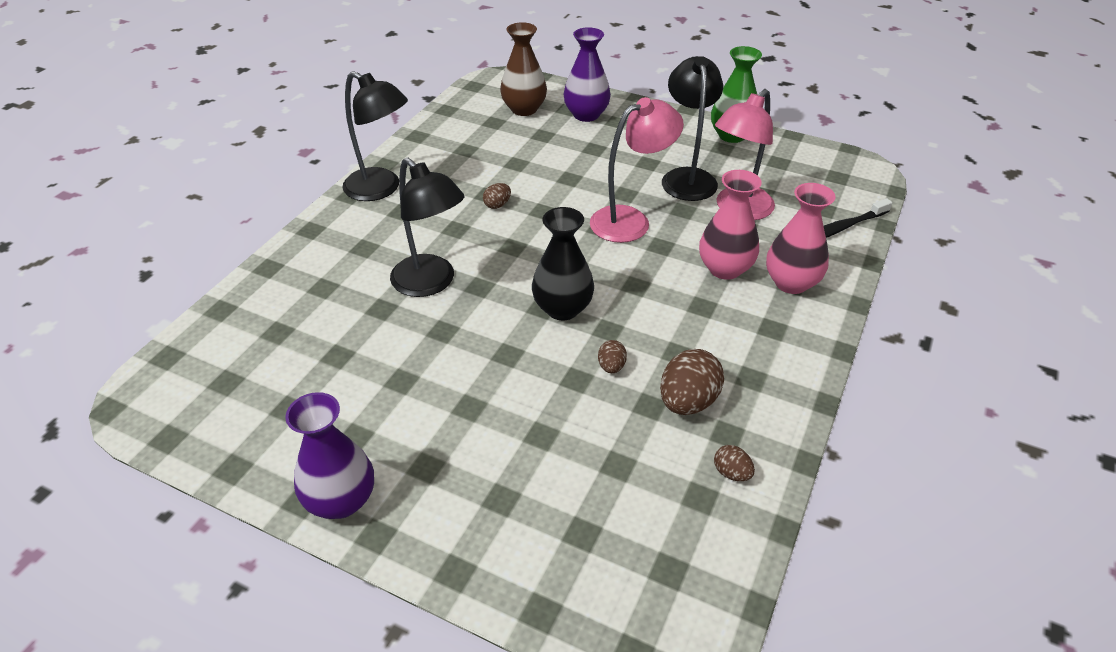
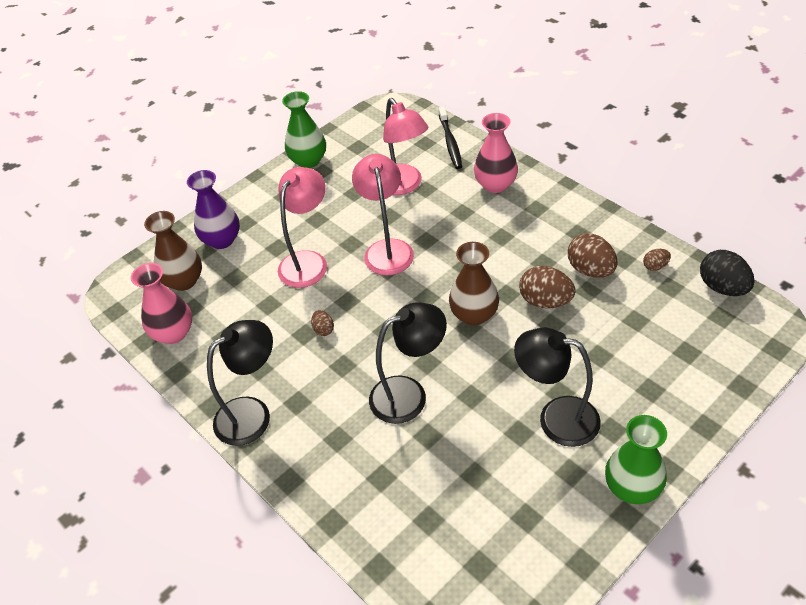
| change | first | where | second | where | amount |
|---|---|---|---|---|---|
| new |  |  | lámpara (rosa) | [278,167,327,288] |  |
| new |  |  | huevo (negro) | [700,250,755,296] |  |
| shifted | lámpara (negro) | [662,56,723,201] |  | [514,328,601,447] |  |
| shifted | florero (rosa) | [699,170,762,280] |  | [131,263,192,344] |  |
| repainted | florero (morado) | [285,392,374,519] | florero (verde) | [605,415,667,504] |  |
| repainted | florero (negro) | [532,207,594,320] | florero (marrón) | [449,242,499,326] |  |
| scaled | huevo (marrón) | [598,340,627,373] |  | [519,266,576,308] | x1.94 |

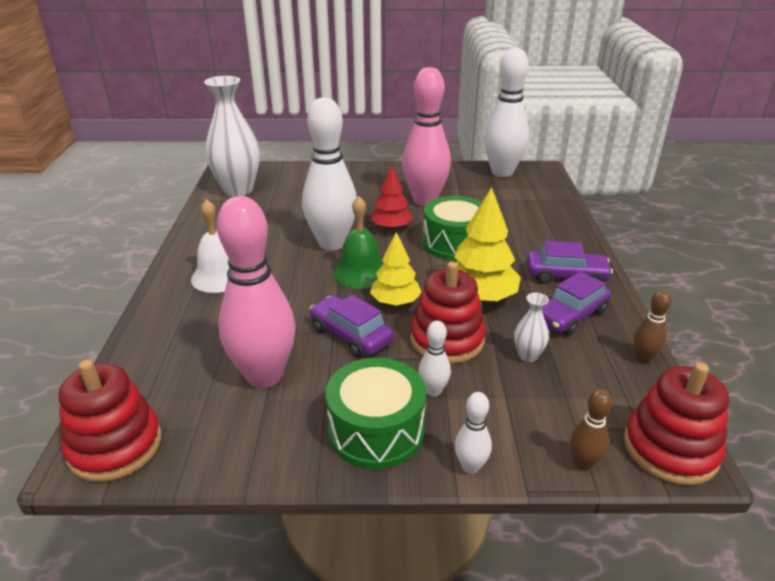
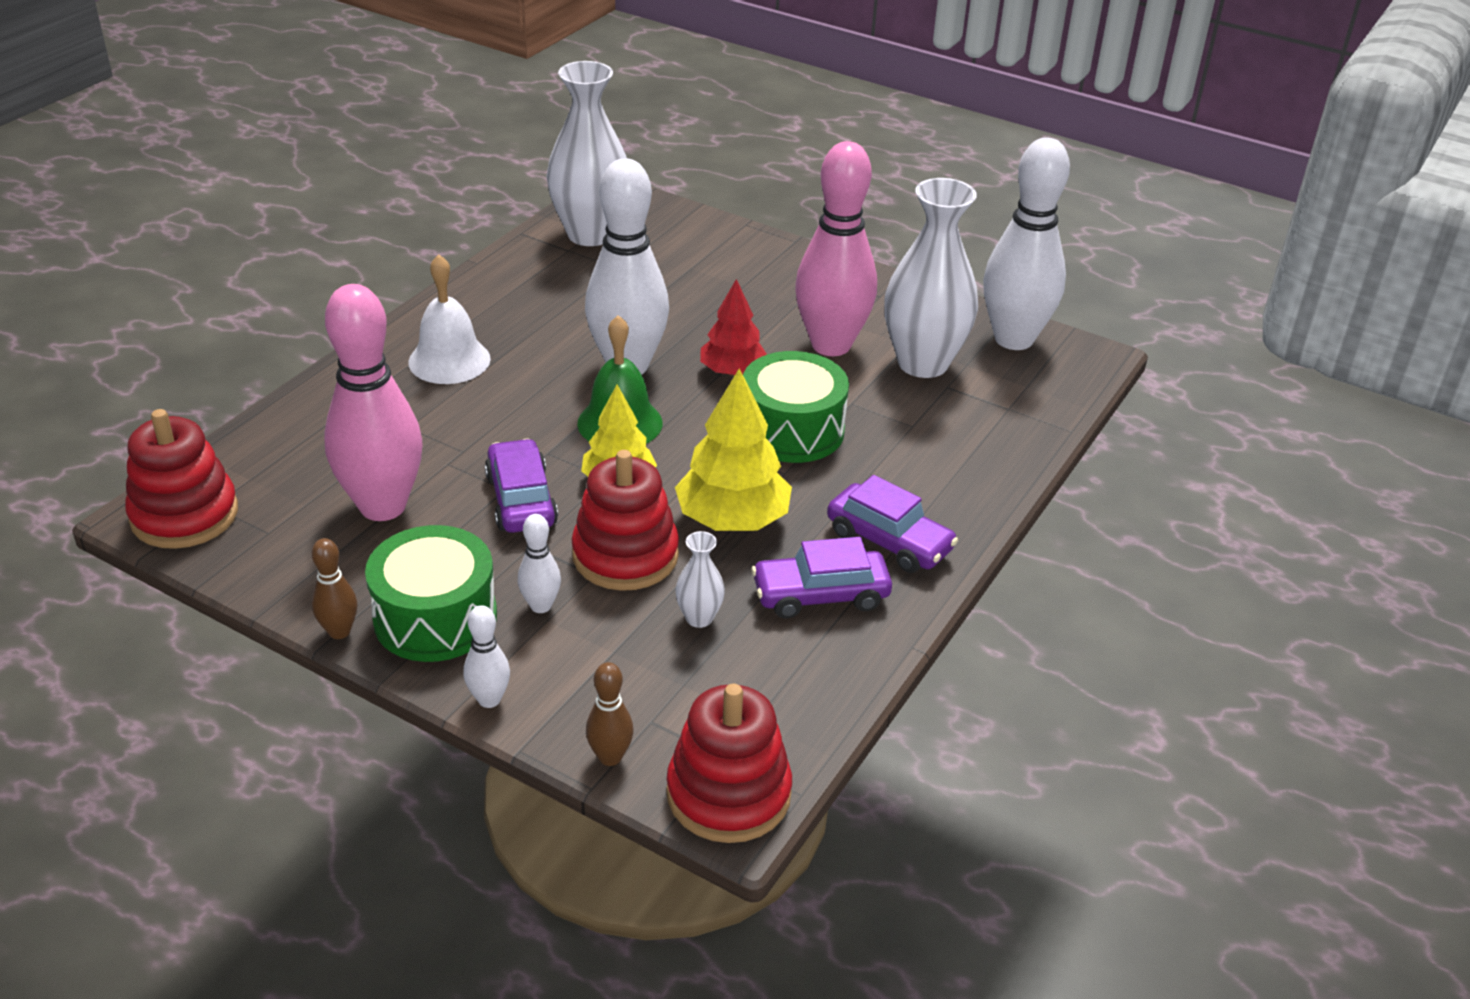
| change | first | where | second | where | amount |
|---|---|---|---|---|---|
| new |  |  | florero (blanco) | [884,178,978,378] |  |
| shifted | bolo (marrón) | [633,290,672,363] |  | [312,538,357,639] |  |

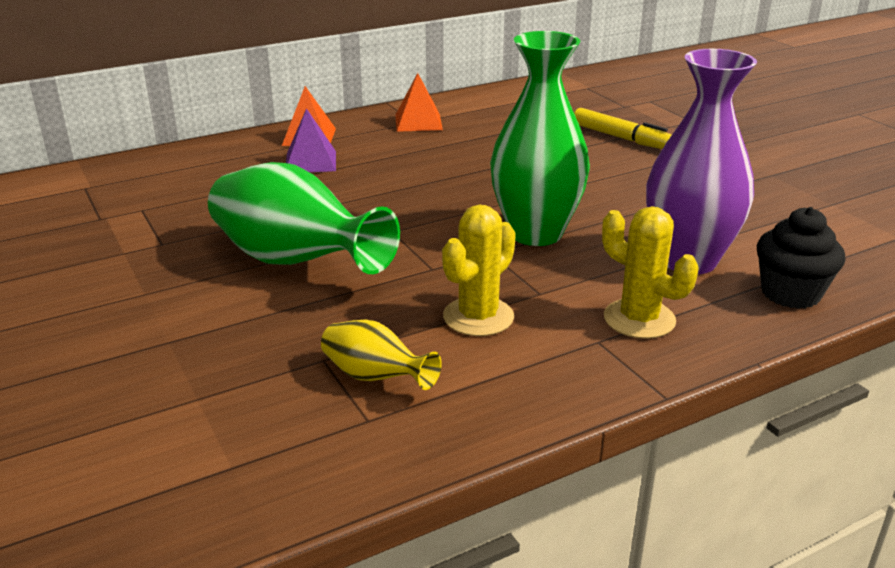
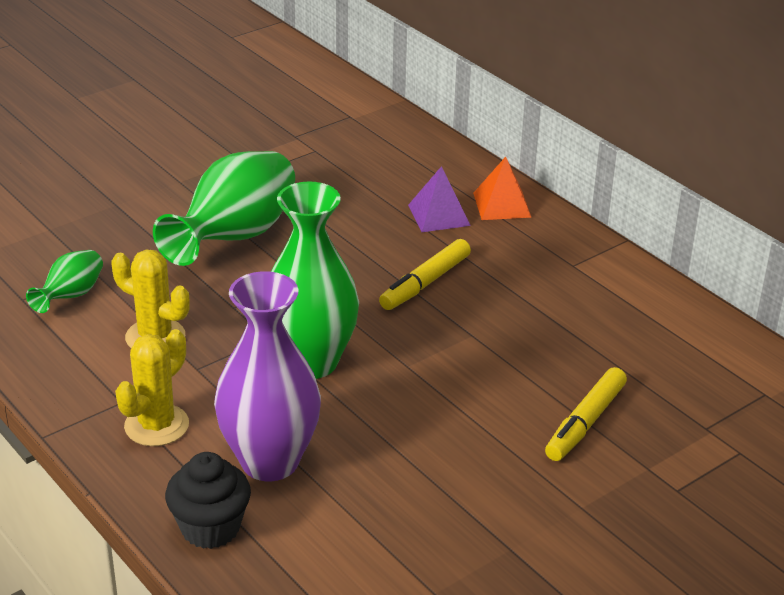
| change | first | where | second | where | amount |
|---|---|---|---|---|---|
| gone | pirámide (naranja) | [395,73,443,132] |  |  |  |
| new |  |  | rotulador (amarillo) | [379,239,471,310] |  |
| repainted | florero (amarillo) | [321,320,442,390] | florero (verde) | [26,250,103,313] |  |

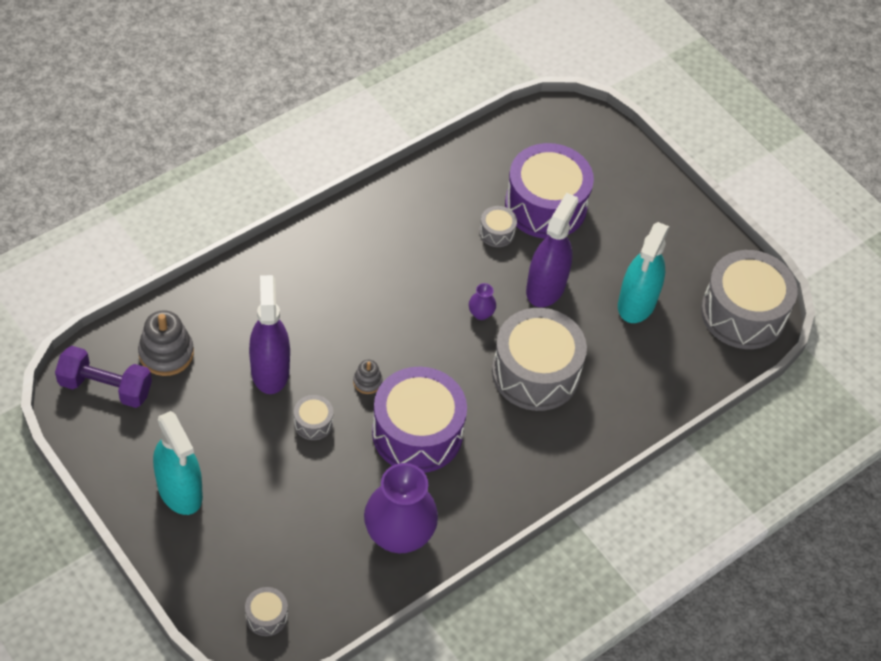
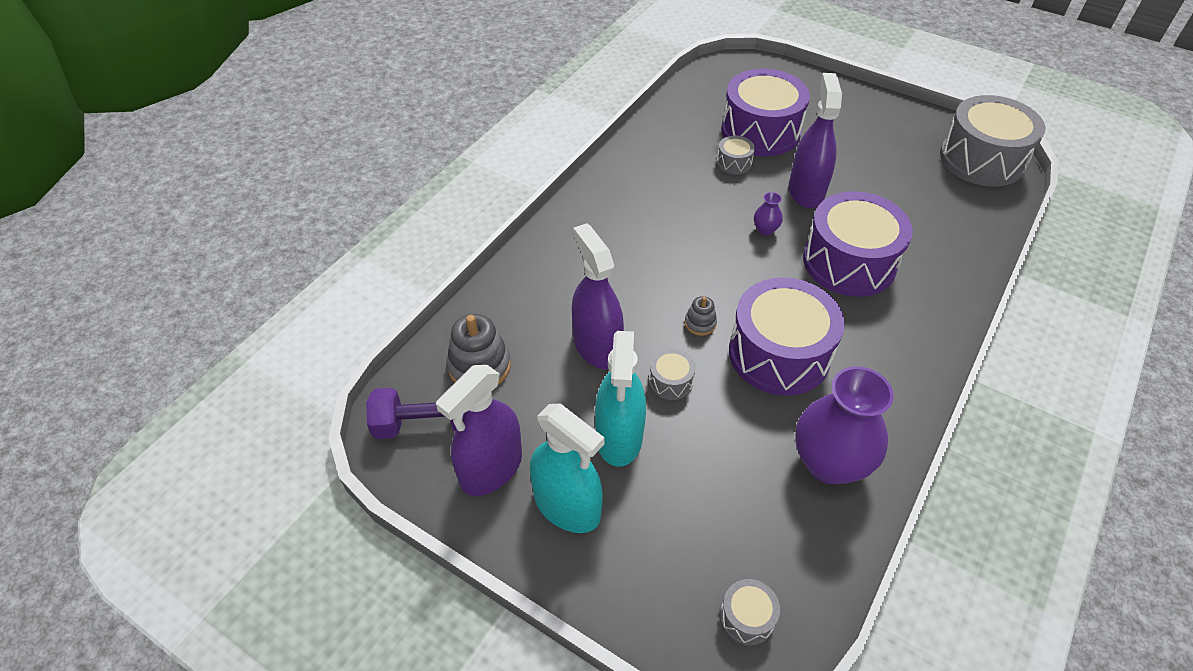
| change | first | where | second | where | amount |
|---|---|---|---|---|---|
| new |  |  | pulverizador (morado) | [436,365,522,496] |  |
| shifted | pulverizador (turquesa) | [618,222,670,323] |  | [595,331,646,467] |  |
| repainted | tambor (gris) | [492,308,587,411] | tambor (morado) | [803,191,913,297] |  |

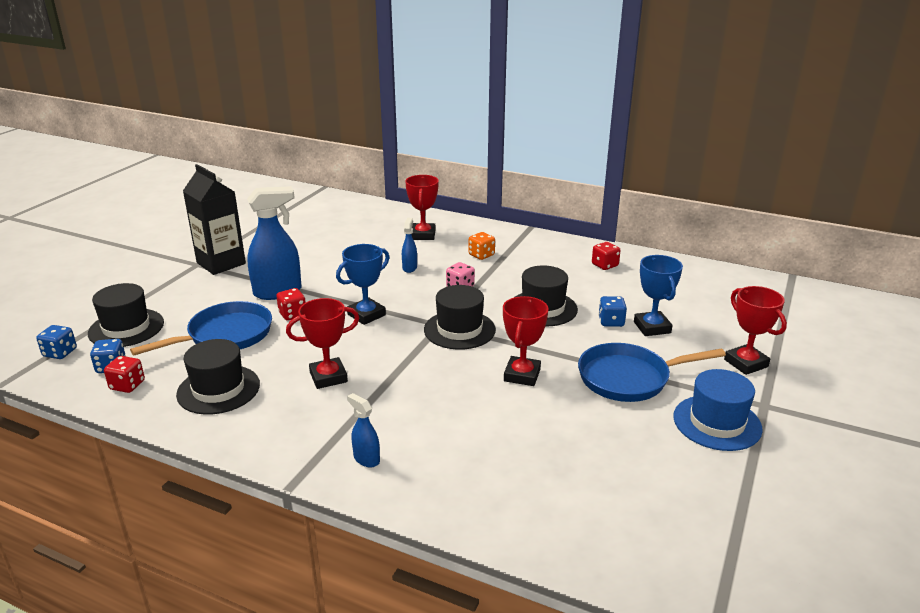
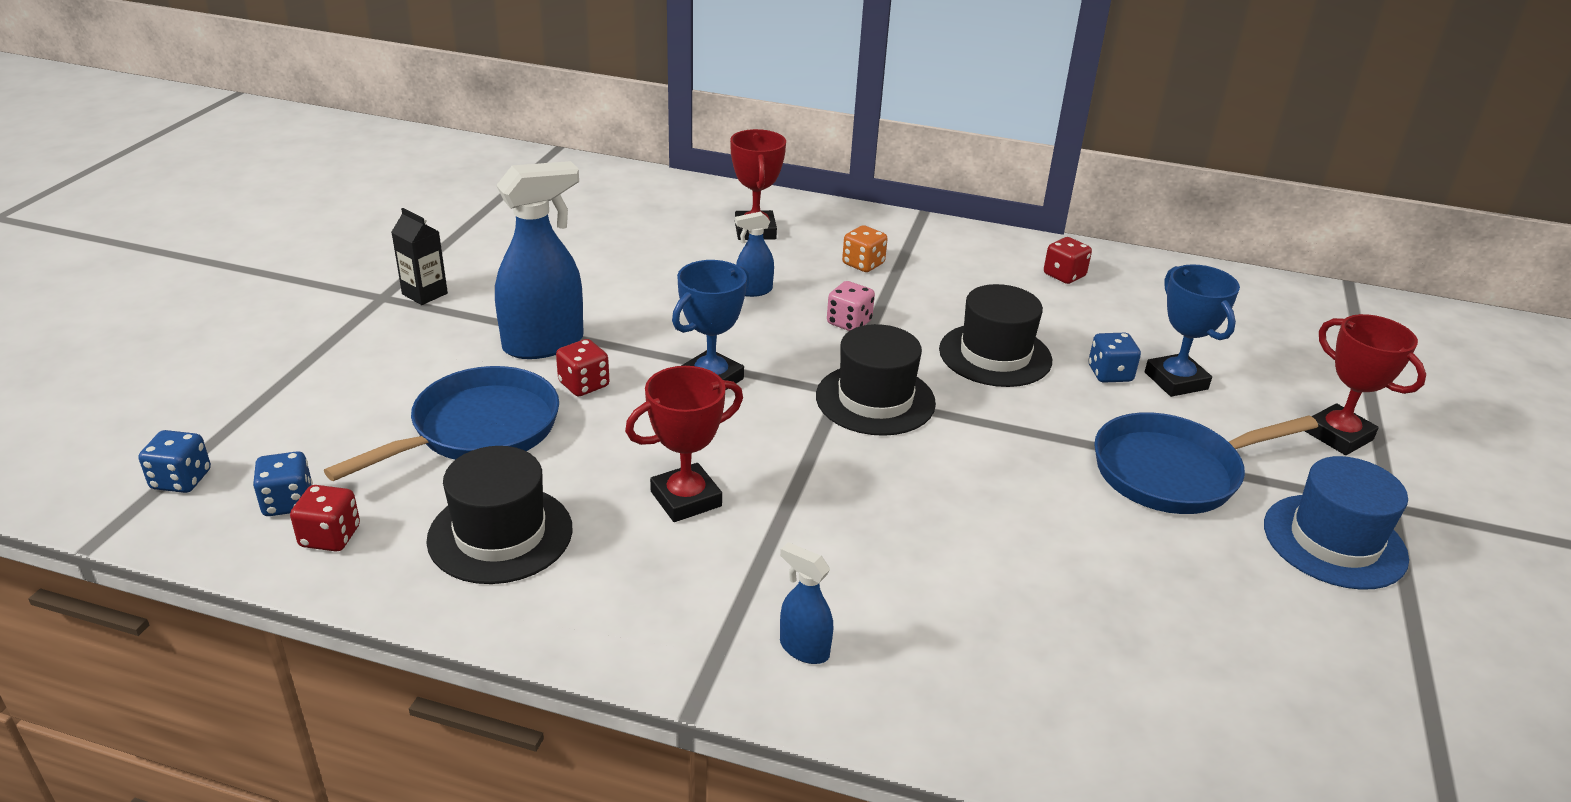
| change | first | where | second | where | amount |
|---|---|---|---|---|---|
| gone | sombrero (negro) | [88,283,164,347] |  |  |  |
| gone | trofeo (rojo) | [503,296,549,386] |  |  |  |
| rotated | pulverizador (azul) | [402,218,417,273] |  | [735,212,774,297] | 105 degrees counterclockwise |
| scaled | cartón de leche (negro) | [183,164,246,275] |  | [391,208,448,305] | x0.52 |

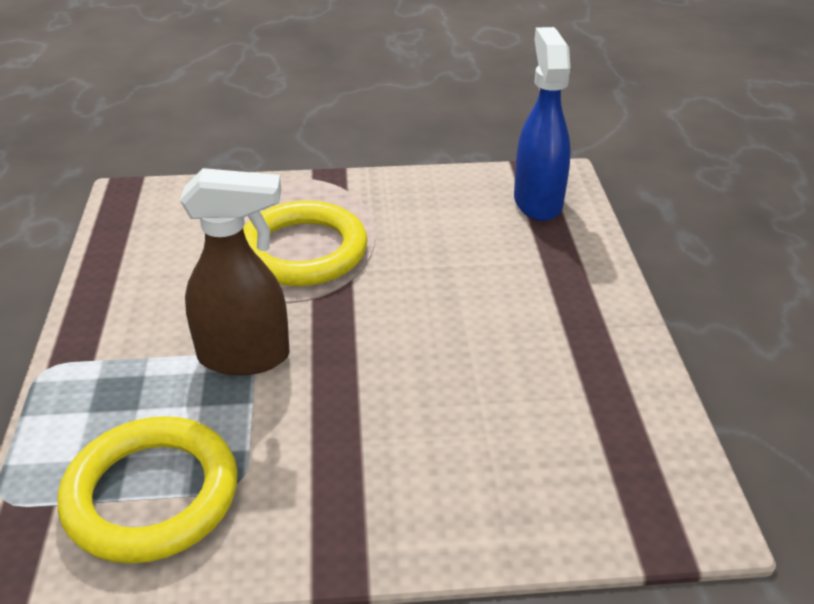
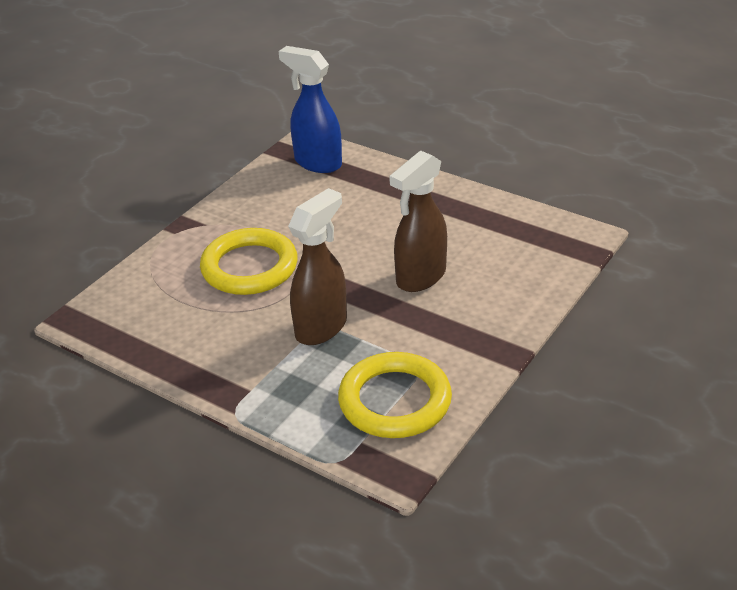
| change | first | where | second | where | amount |
|---|---|---|---|---|---|
| new |  |  | pulverizador (marrón) | [389,151,447,292] |  |

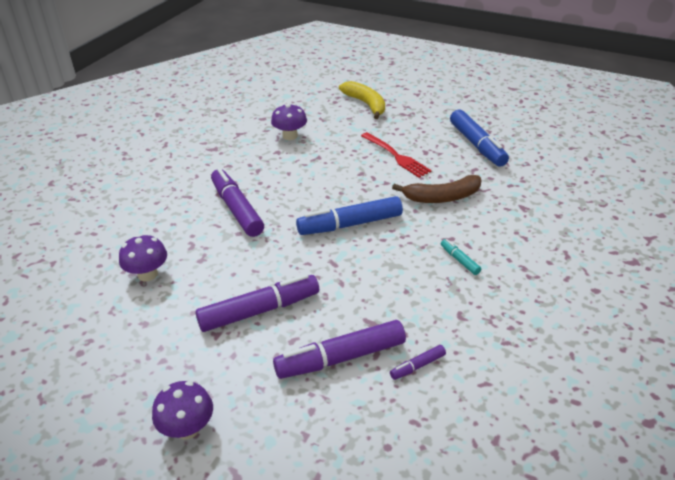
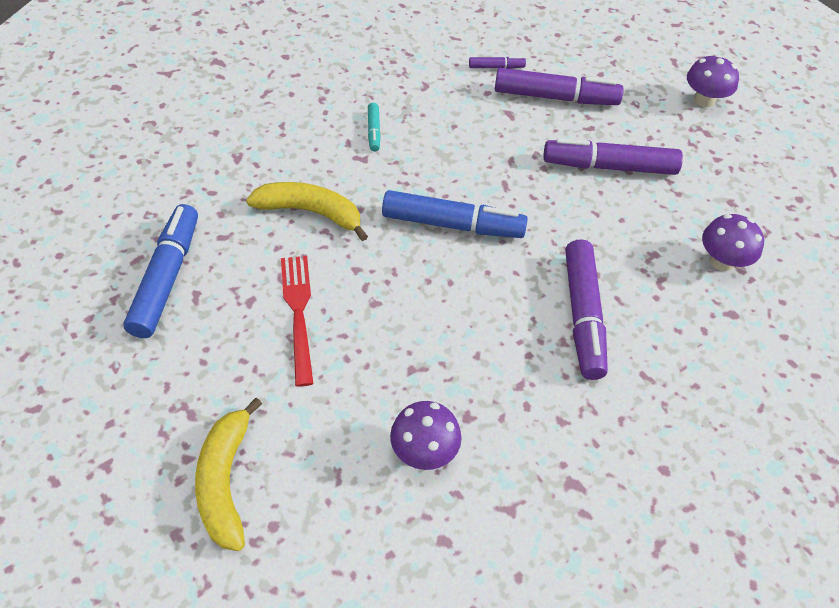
| change | first | where | second | where | amount |
|---|---|---|---|---|---|
| repainted | plátano (marrón) | [392,175,482,203] | plátano (amarillo) | [246,182,368,241] |  |

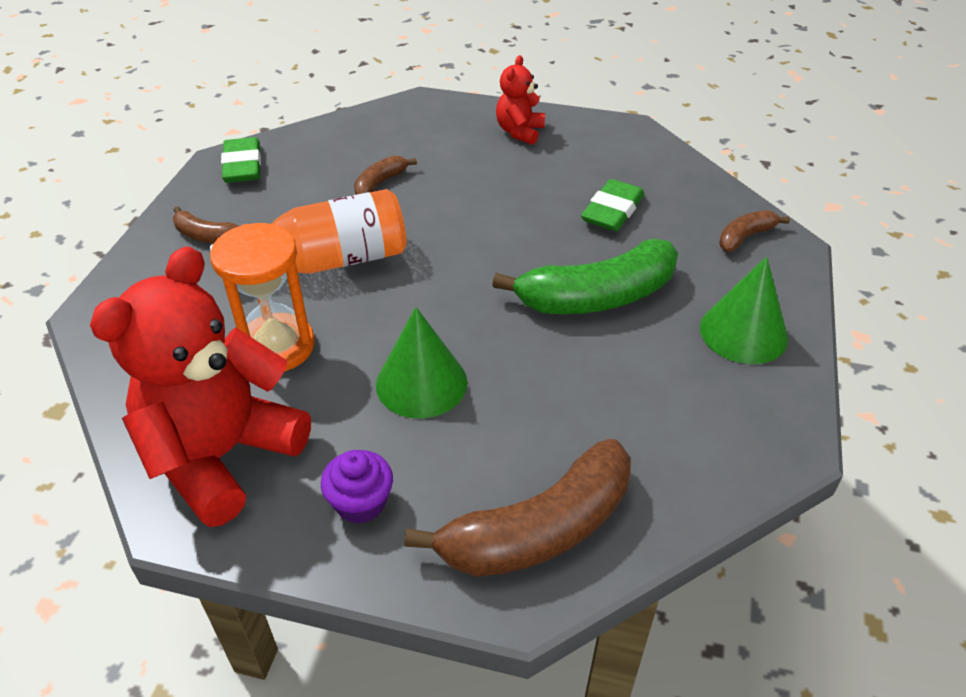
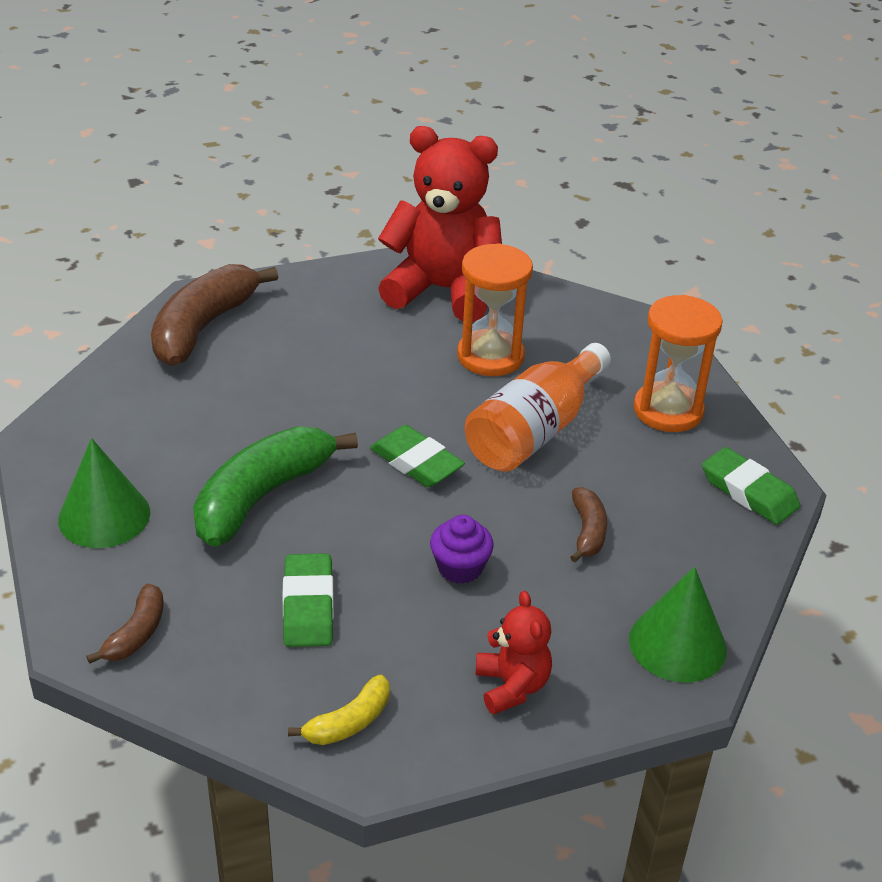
| change | first | where | second | where | amount |
|---|---|---|---|---|---|
| new |  |  | plátano (amarillo) | [288,675,389,745] |  |
| new |  |  | goma de borrar (verde) | [370,425,465,487] |  |
| shifted | magdalena (morado) | [321,450,393,524] |  | [430,515,494,584] |  |
| shifted | cono (verde) | [376,307,467,419] |  | [629,567,727,682] |  |
| swapped | plátano (marrón) | [173,206,239,243] | reloj de arena (naranja) | [634,295,723,432] |  |
| rotated | osito (rojo) | [90,246,311,527] |  | [378,126,502,322] | 75 degrees counterclockwise |

